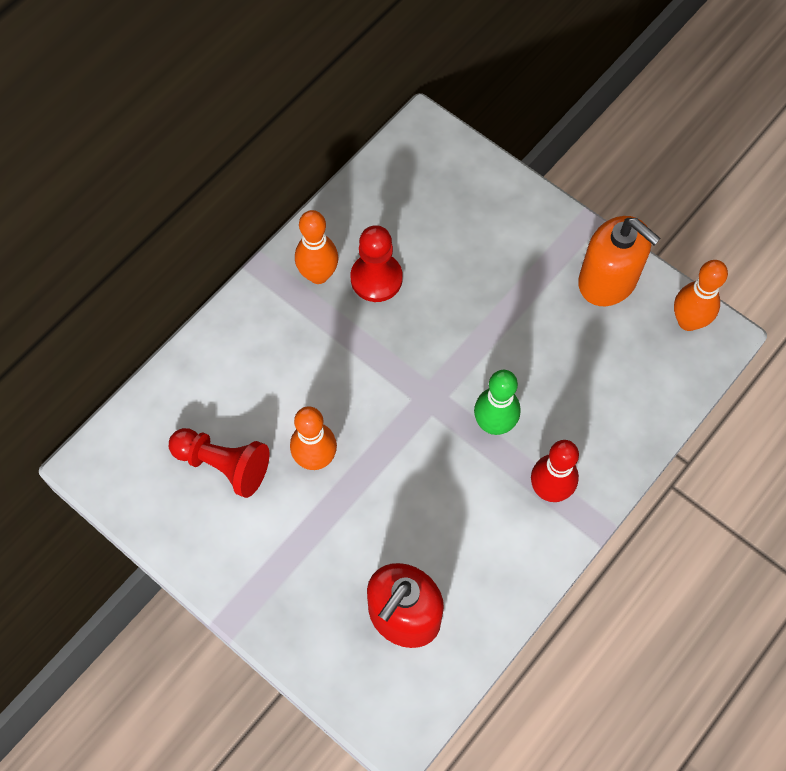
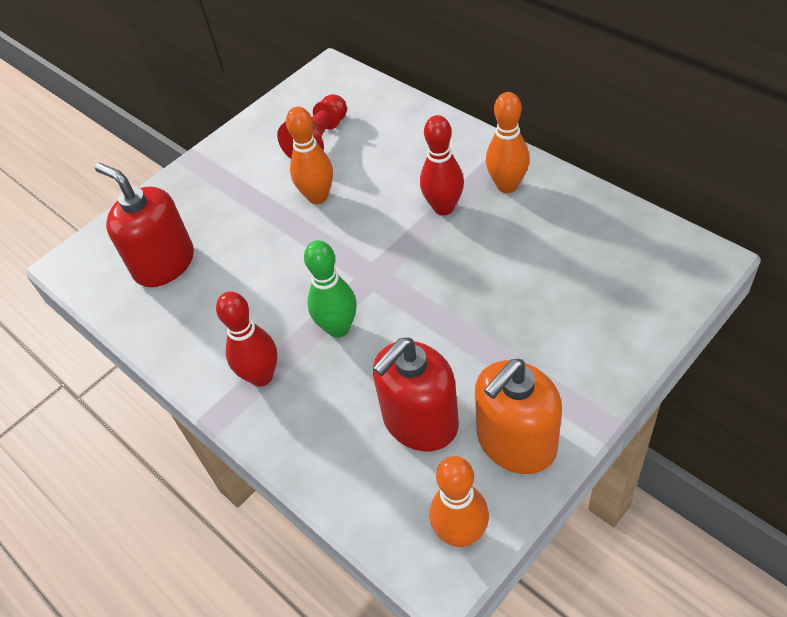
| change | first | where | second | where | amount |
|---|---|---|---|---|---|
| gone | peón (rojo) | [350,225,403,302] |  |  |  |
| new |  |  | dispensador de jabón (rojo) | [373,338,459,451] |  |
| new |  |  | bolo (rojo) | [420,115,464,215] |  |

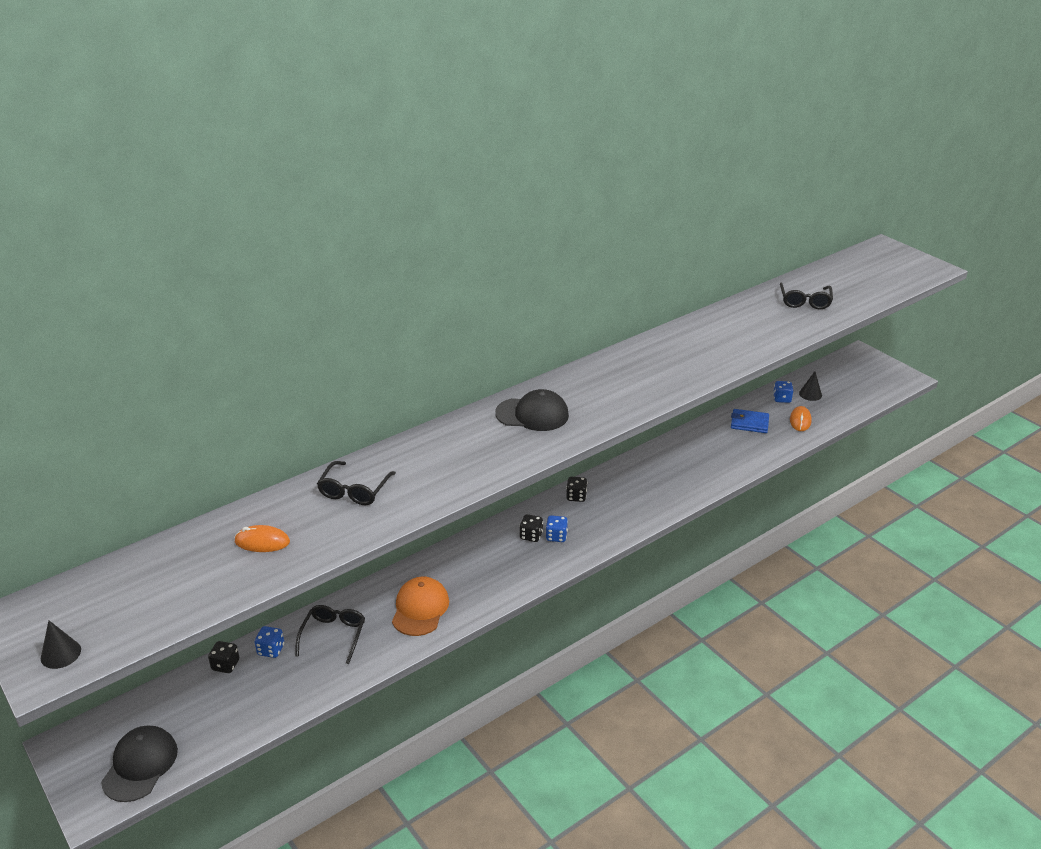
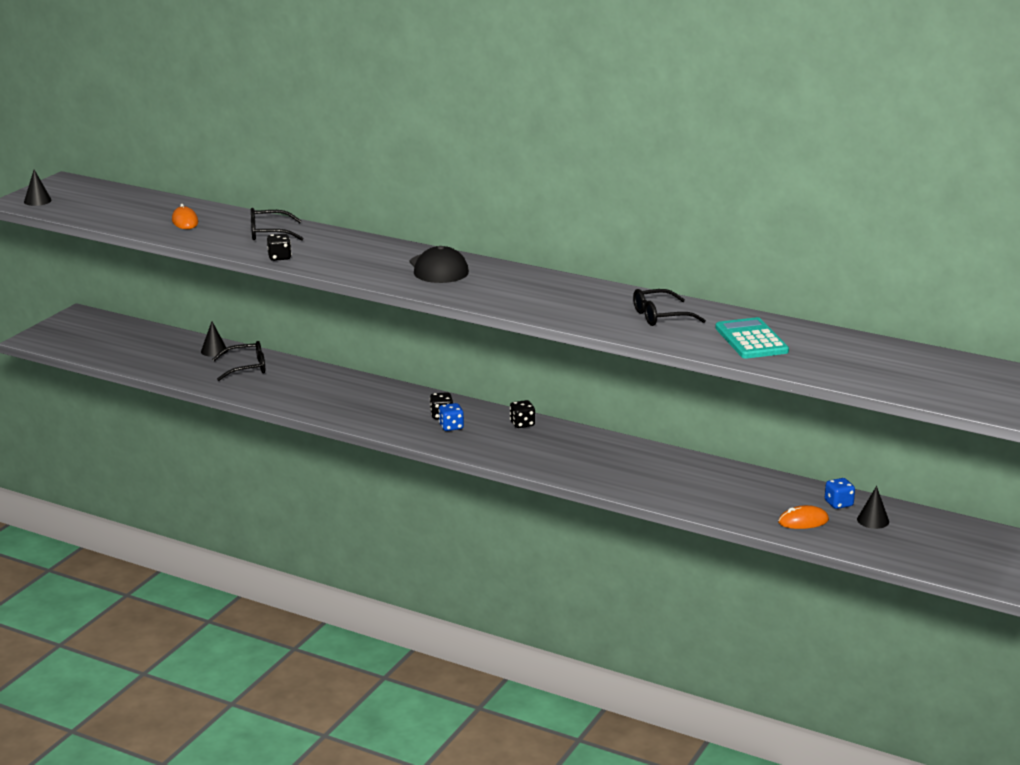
| change | first | where | second | where | amount |
|---|---|---|---|---|---|
| gone | gorra (negro) | [101,726,178,802] |  |  |  |
| gone | gorra (naranja) | [392,576,449,636] |  |  |  |
| gone | cartera (azul) | [731,409,769,433] |  |  |  |
| new |  |  | calculadora (turquesa) | [715,317,789,359] |  |
| shifted | dado (negro) | [208,641,239,673] |  | [267,234,292,261] |  |
| shifted | gafas (negro) | [780,283,833,309] |  | [633,289,706,326] |  |
| swapped | dado (azul) | [255,626,284,658] | cono (negro) | [201,322,227,357] |  |

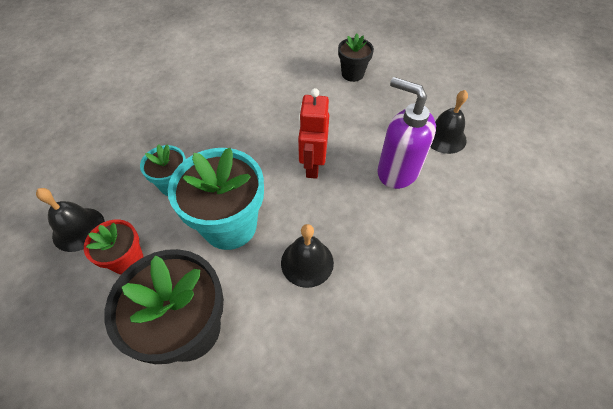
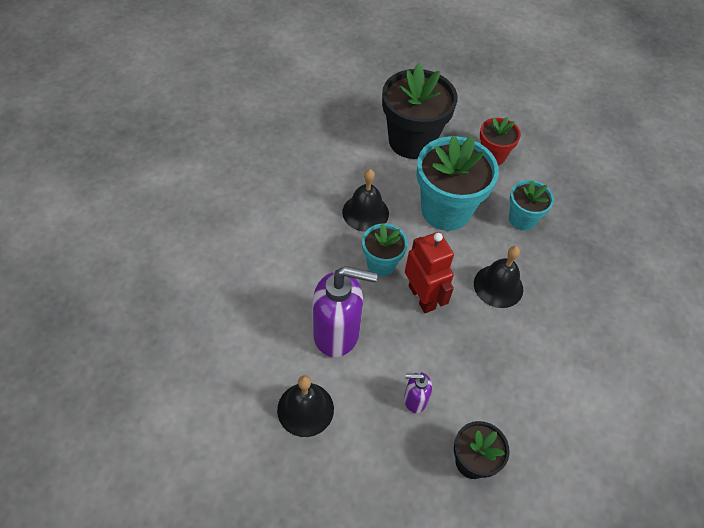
| change | first | where | second | where | amount |
|---|---|---|---|---|---|
| new |  |  | maceta (turquesa) | [362,223,408,276] |  |
| new |  |  | dispensador de jabón (morado) | [404,372,432,413] |  |
| shifted | campana (negro) | [36,188,105,252] |  | [474,246,523,308] |  |

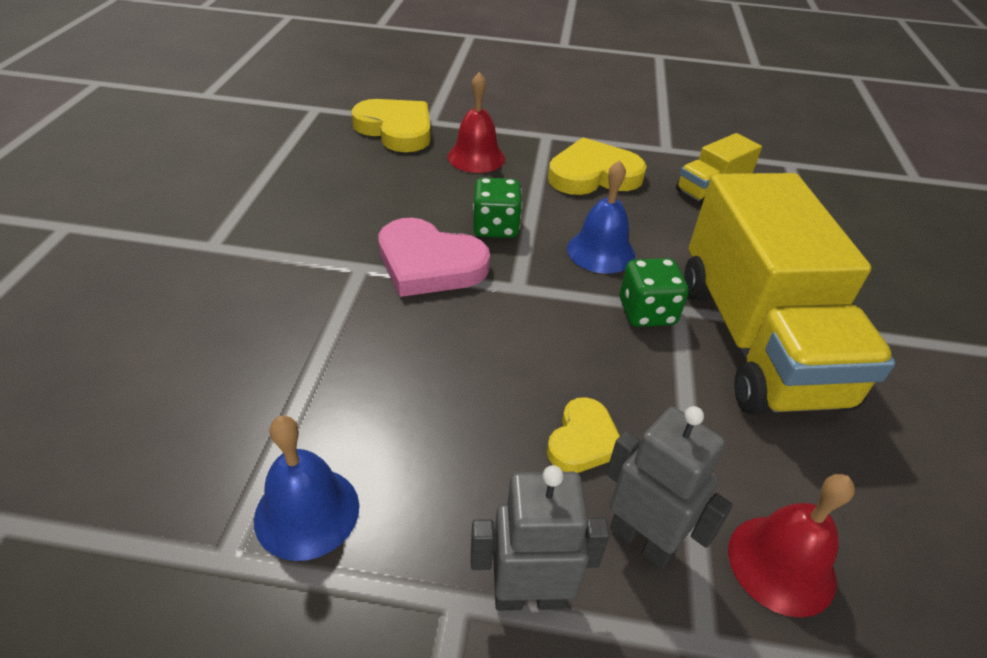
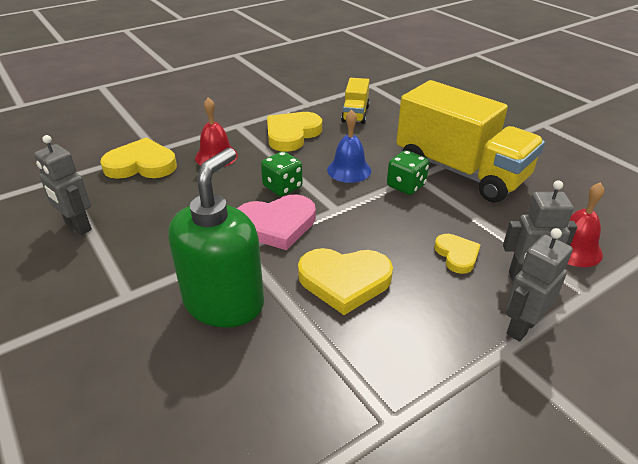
| change | first | where | second | where | amount |
|---|---|---|---|---|---|
| gone | campana (azul) | [254,416,359,561] |  |  |  |
| new |  |  | robot (gris) | [34,135,92,235] |  |
| new |  |  | dispensador de jabón (verde) | [168,148,264,328] |  |
| new |  |  | corazón (amarillo) | [298,248,393,315] |  |

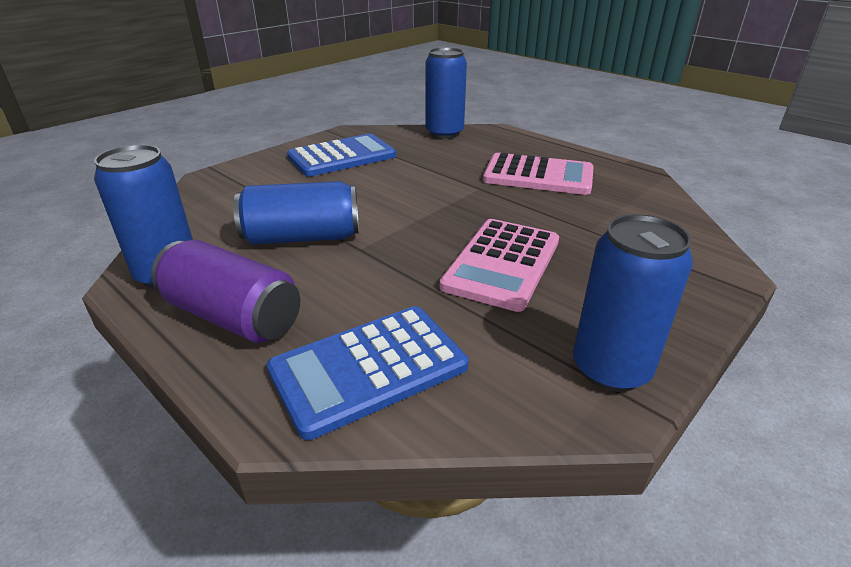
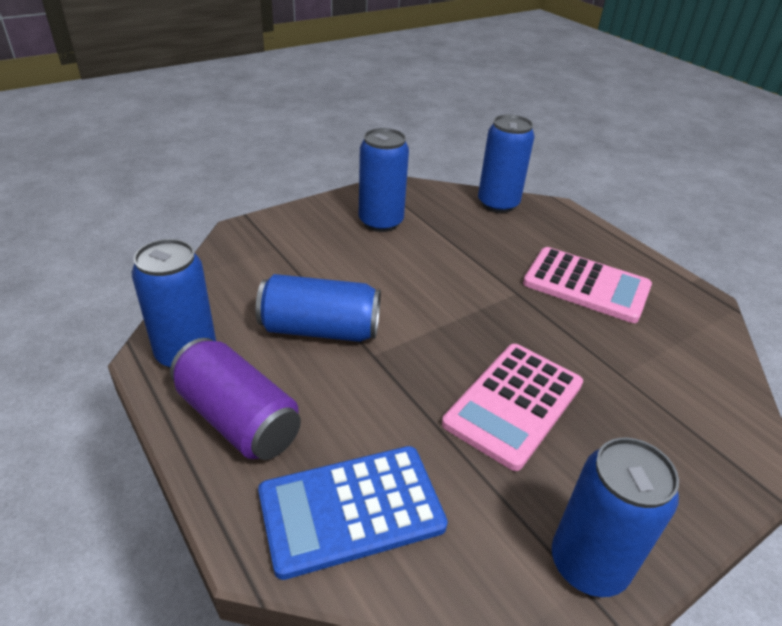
| change | first | where | second | where | amount |
|---|---|---|---|---|---|
| swapped | calculadora (azul) | [287,134,396,177] | lata (azul) | [359,128,409,232] |  |

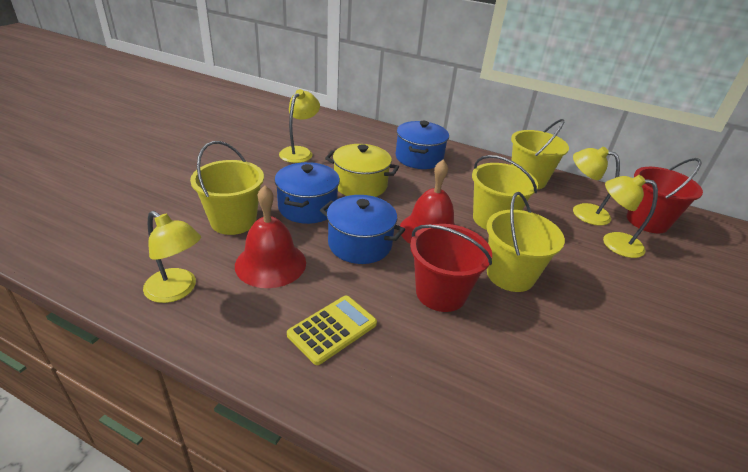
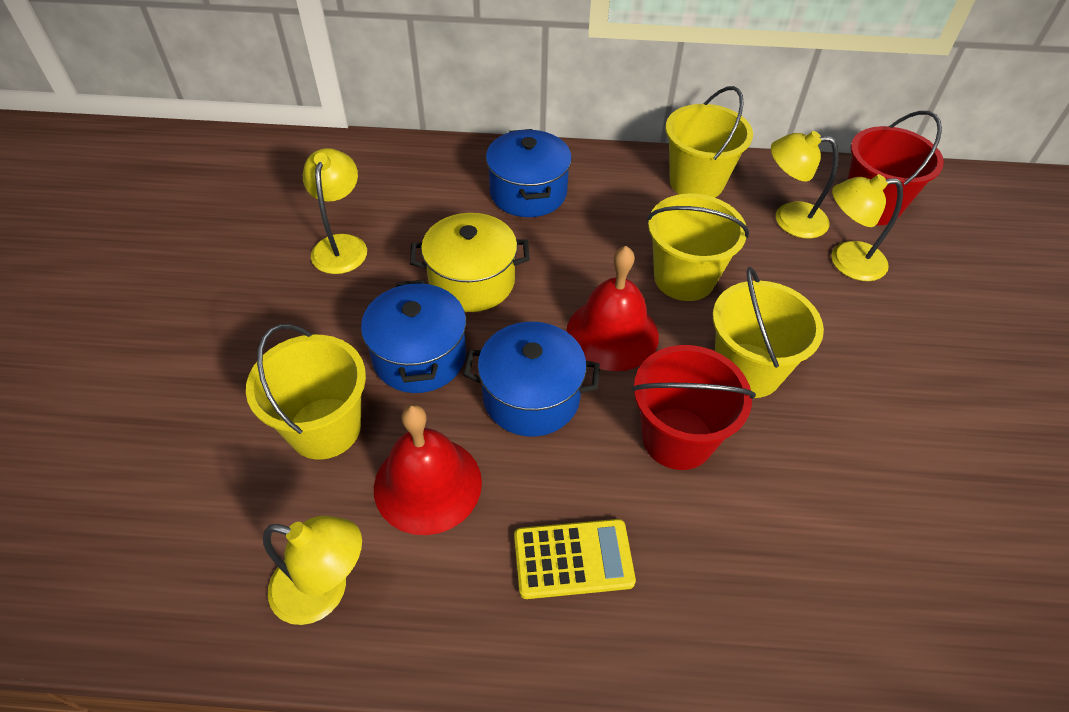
| change | first | where | second | where | amount |
|---|---|---|---|---|---|
| rotated | calculadora (amarillo) | [287,296,377,365] |  | [514,519,636,599] | 60 degrees clockwise |

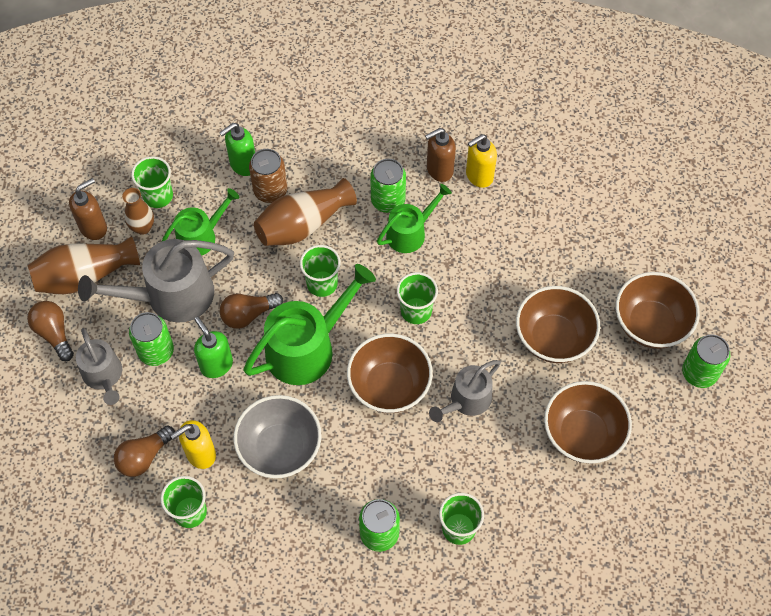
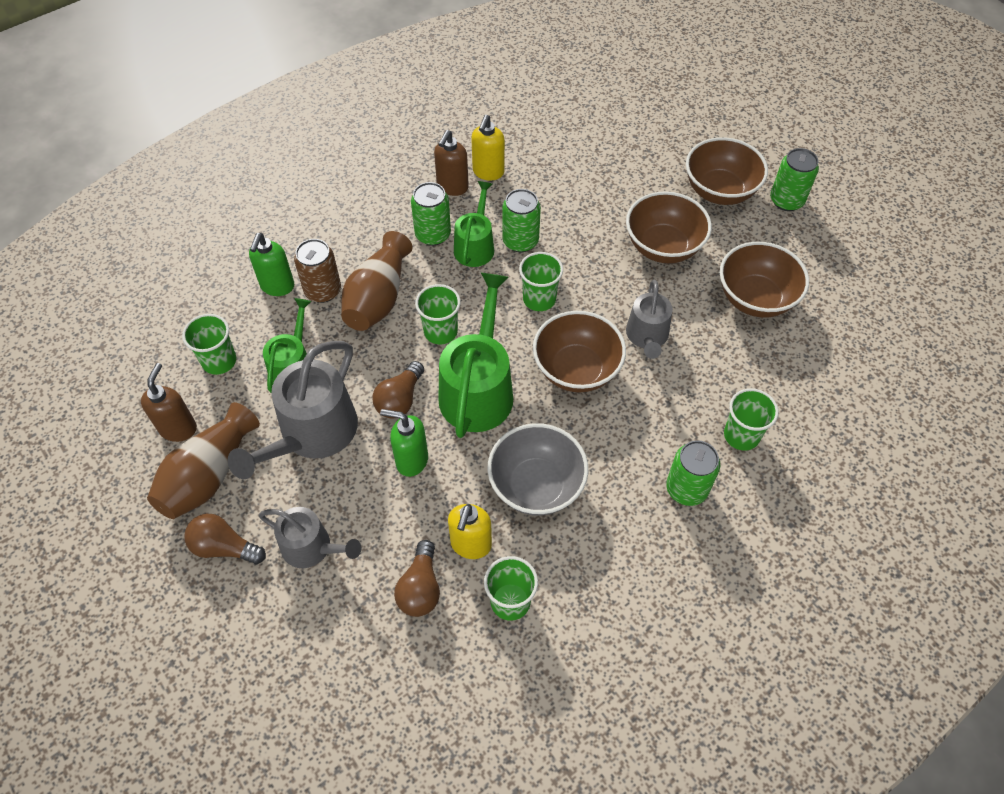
| change | first | where | second | where | amount |
|---|---|---|---|---|---|
| gone | florero (marrón) | [122,188,154,235] |  |  |  |
| shifted | lata (verde) | [129,312,174,366] |  | [502,189,541,252] |  |

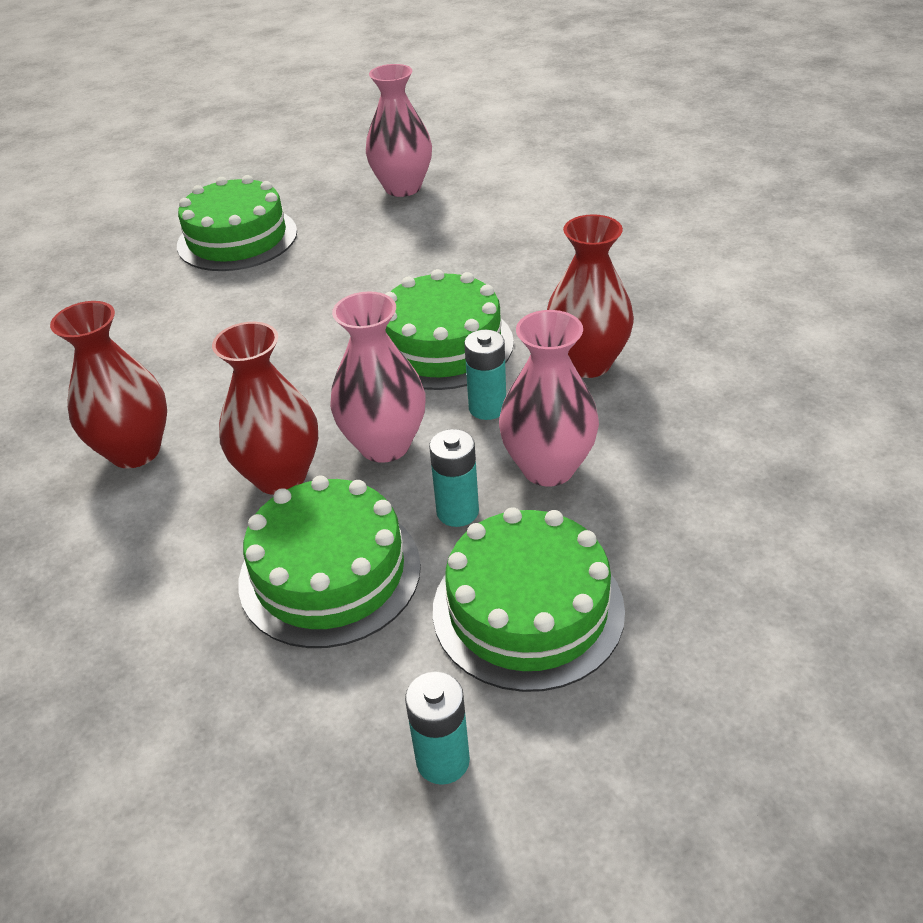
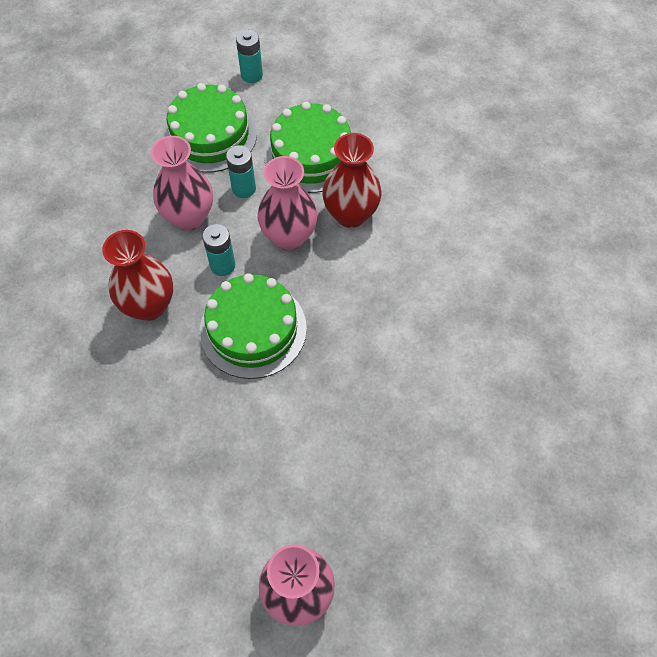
| change | first | where | second | where | amount |
|---|---|---|---|---|---|
| gone | florero (rojo) | [50,301,167,468] |  |  |  |
| gone | tarta (verde) | [177,175,297,271] |  |  |  |

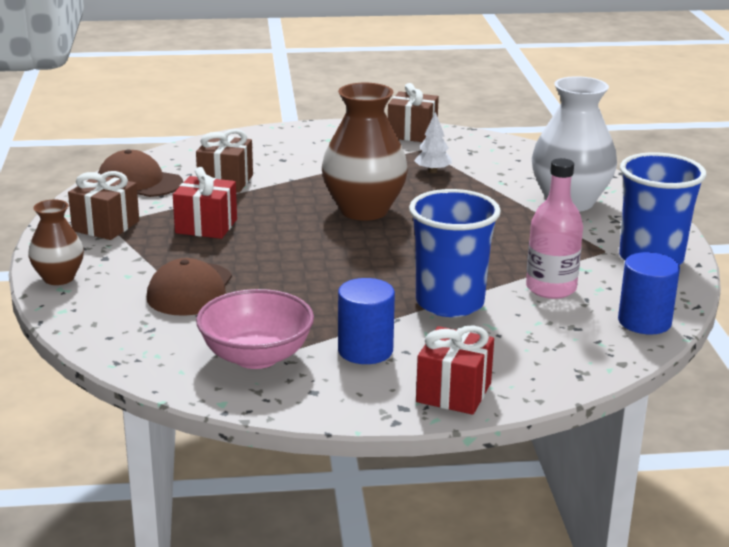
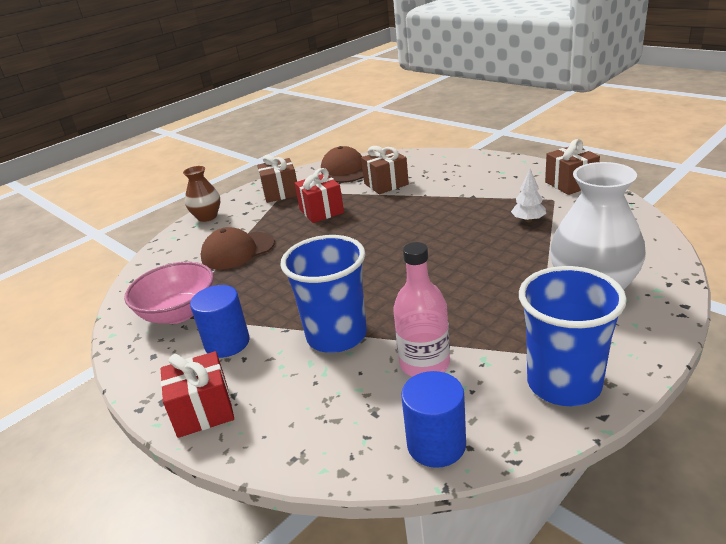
| change | first | where | second | where | amount |
|---|---|---|---|---|---|
| gone | florero (marrón) | [322,83,408,221] |  |  |  |

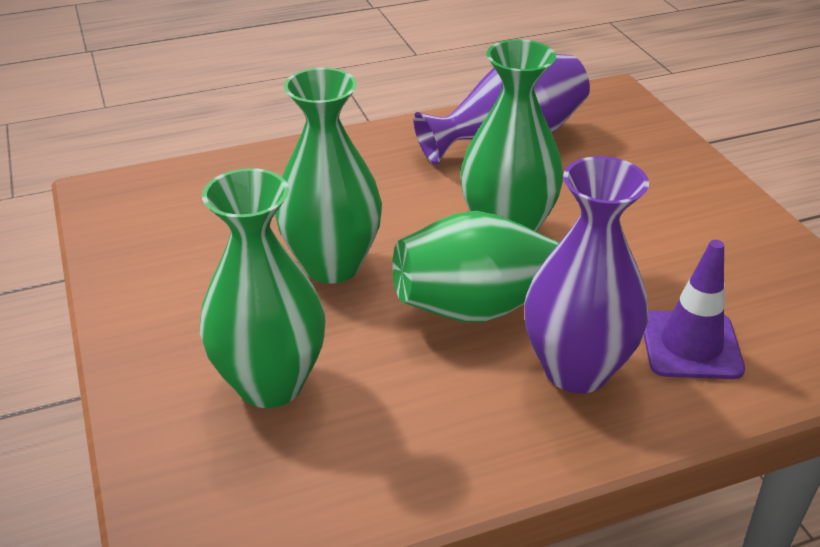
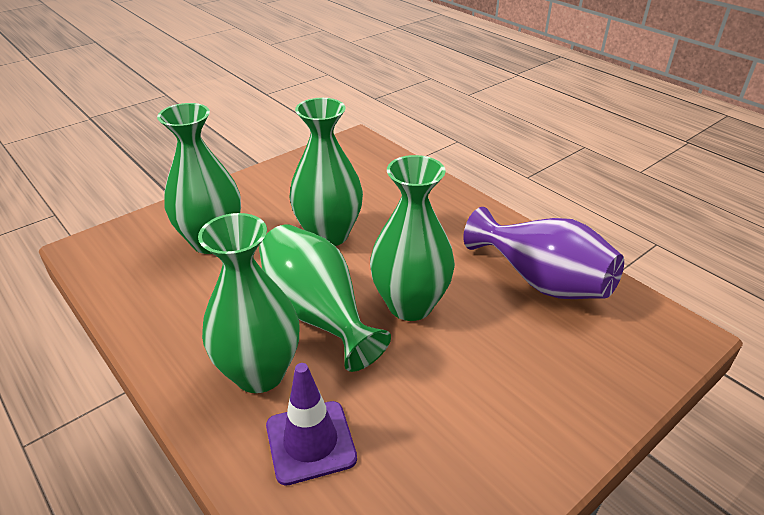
| change | first | where | second | where | amount |
|---|---|---|---|---|---|
| repainted | florero (morado) | [524,156,649,393] | florero (verde) | [198,213,299,393] |  |

